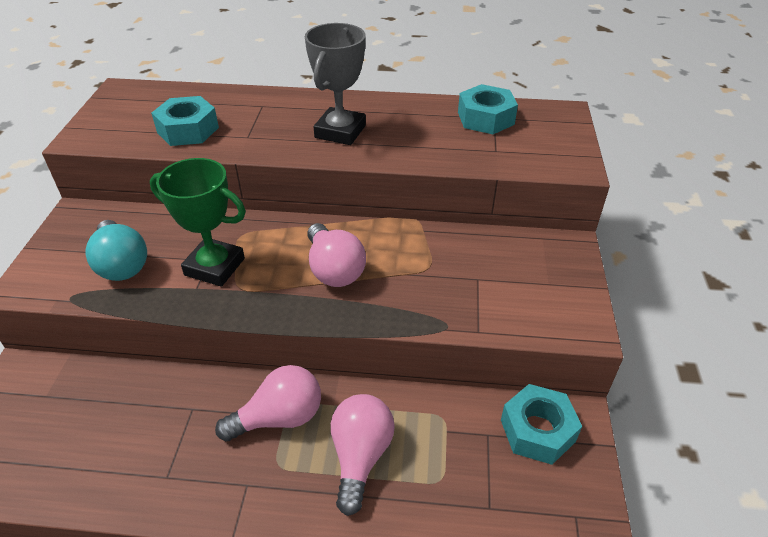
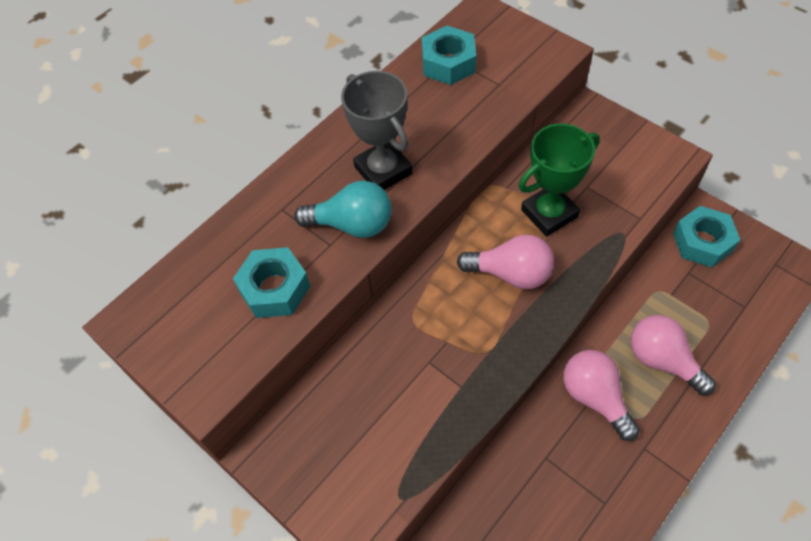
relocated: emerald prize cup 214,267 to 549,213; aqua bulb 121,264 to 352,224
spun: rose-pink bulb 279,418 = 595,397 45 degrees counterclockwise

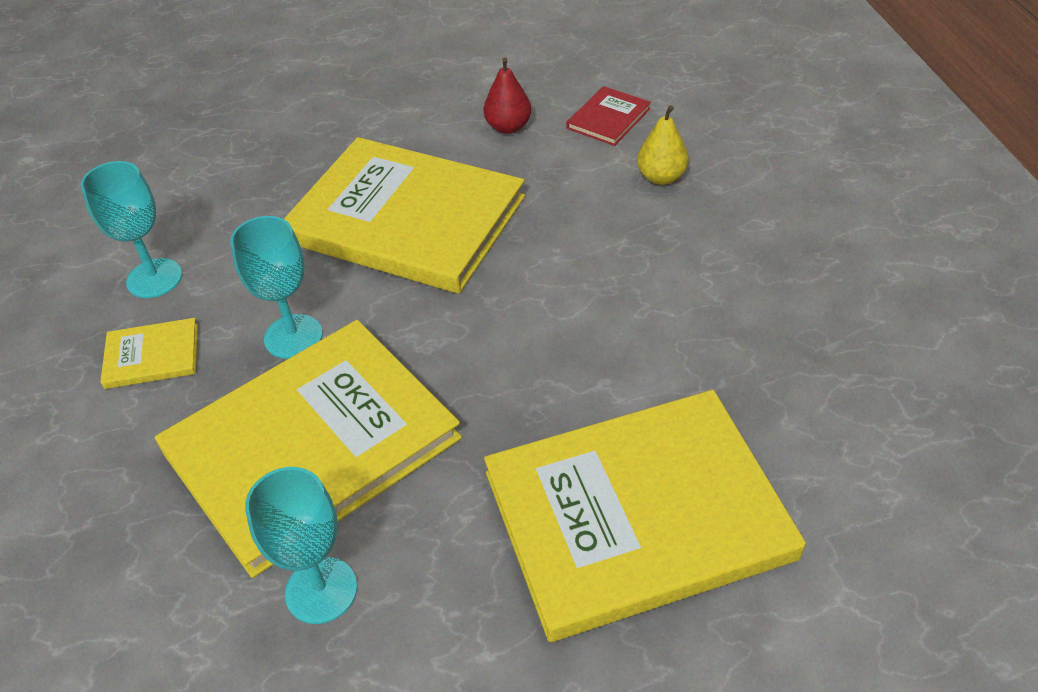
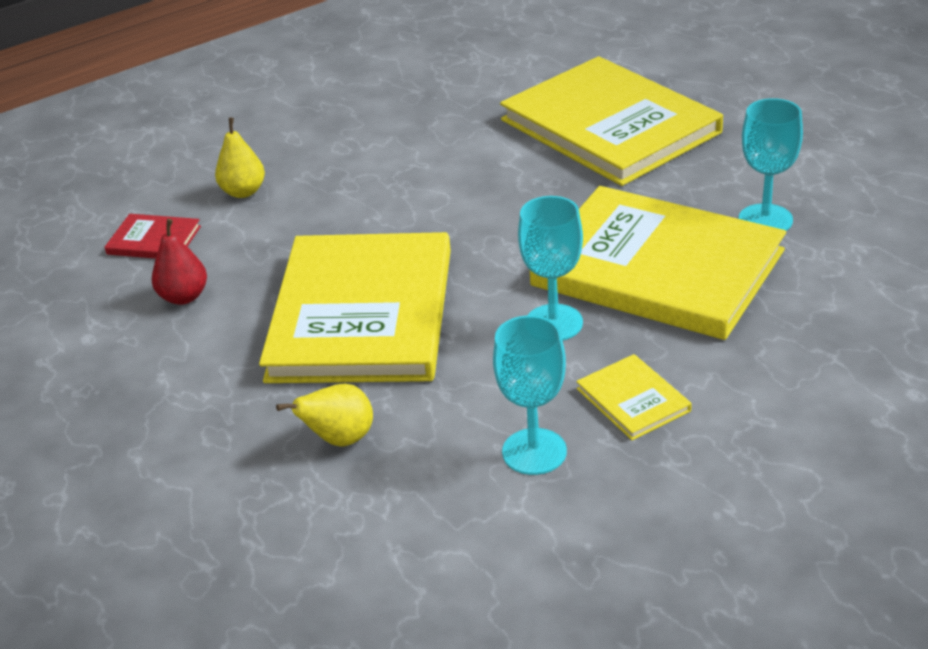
appeared: golden pear fruit 340,439

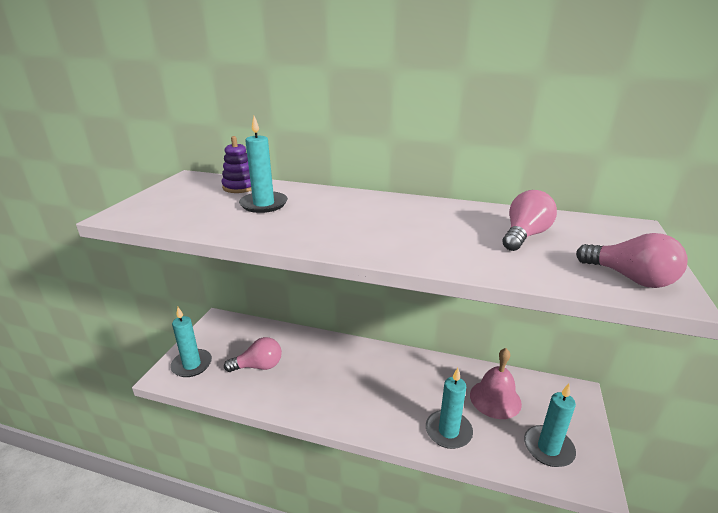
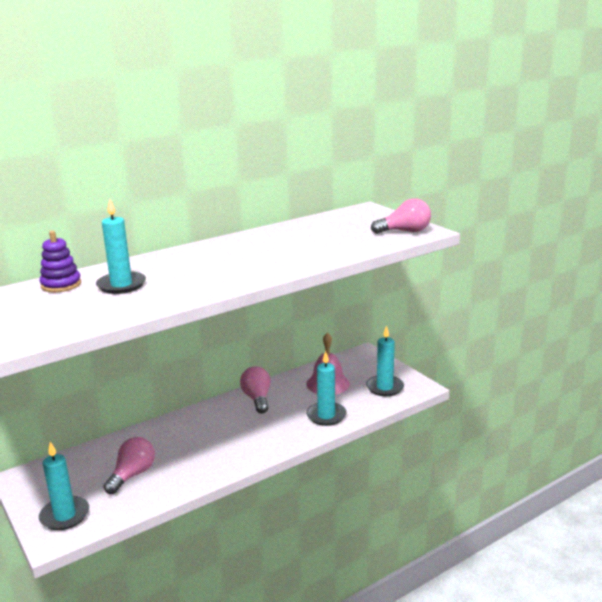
relocated: rose-pink bulb 524,236 to 257,399

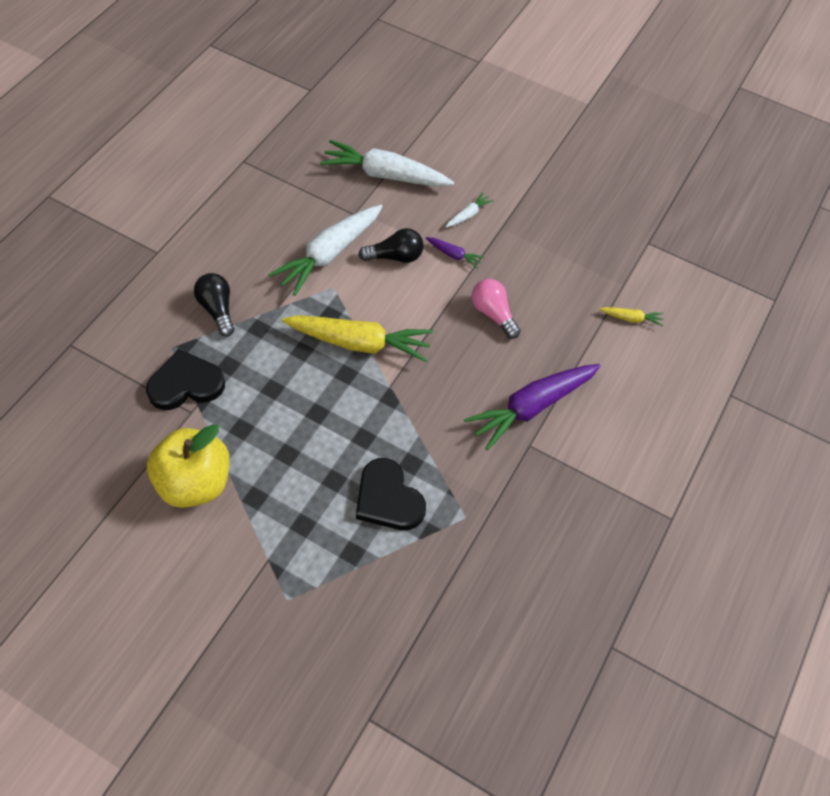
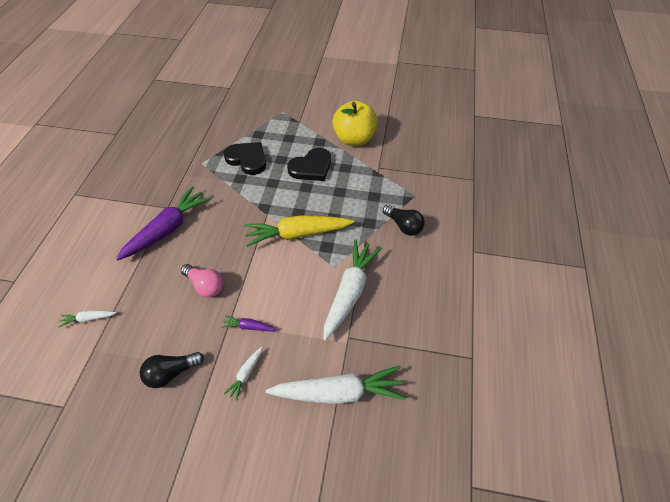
relocated: ebony bulb 395,256 to 171,373; ebony love heart 186,384 to 311,167
colour: golden root vegetable 631,318 to pure white root vegetable 88,319

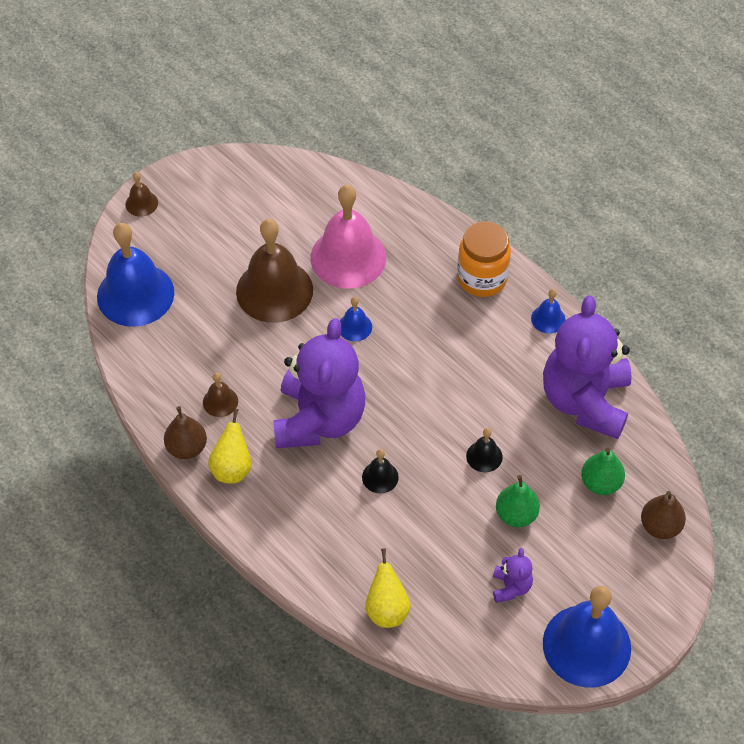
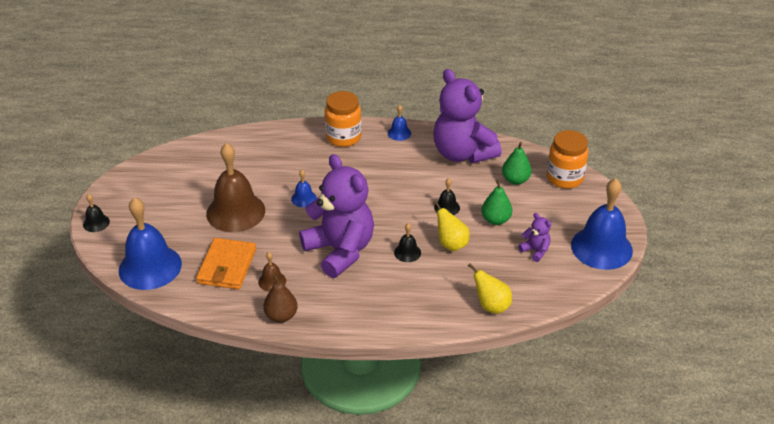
missing: rose-pink bell 348,257
appeared: orange-coloured billfold 227,266
relocated: golden pear fruit 232,468 to 451,244
exchanged: brown pear fruit 660,526 to orange-coloured jam jar 564,178
colour: brown bell 141,203 to ebony bell 96,223

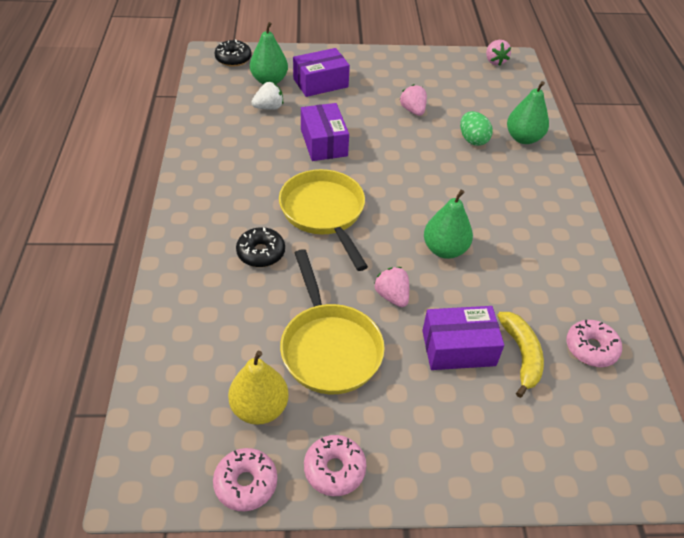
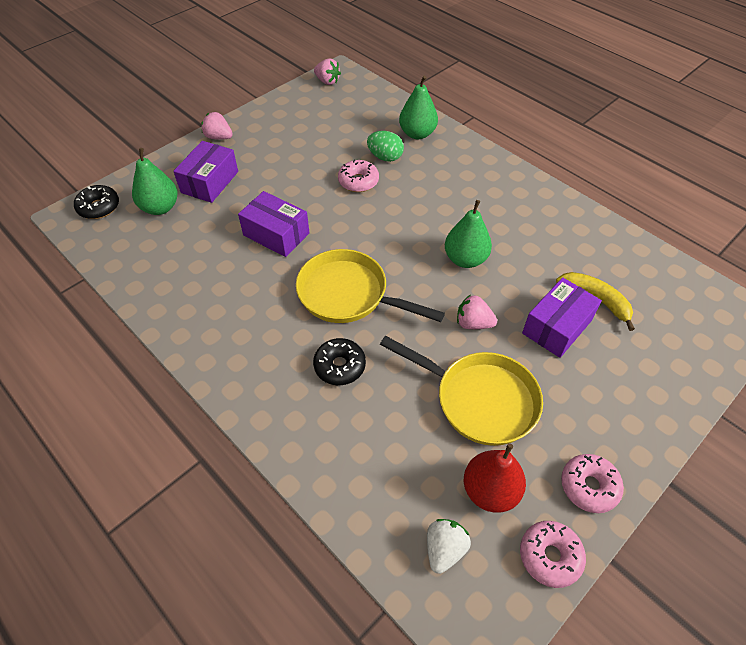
relocated: pure white strawberry 269,107 to 444,549; rose-pink strawberry 413,110 to 219,137; rose-pink glazed donut 591,348 to 358,181
colour: golden pear fruit 259,408 to red pear fruit 490,490

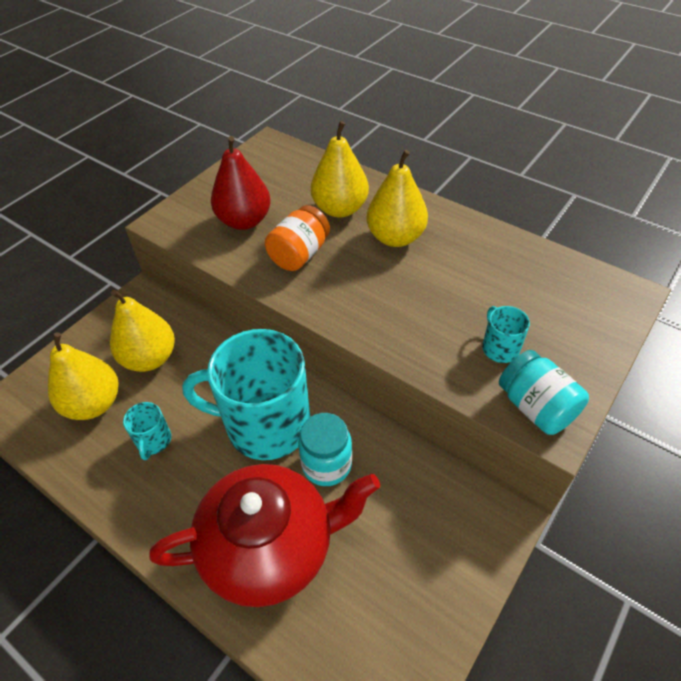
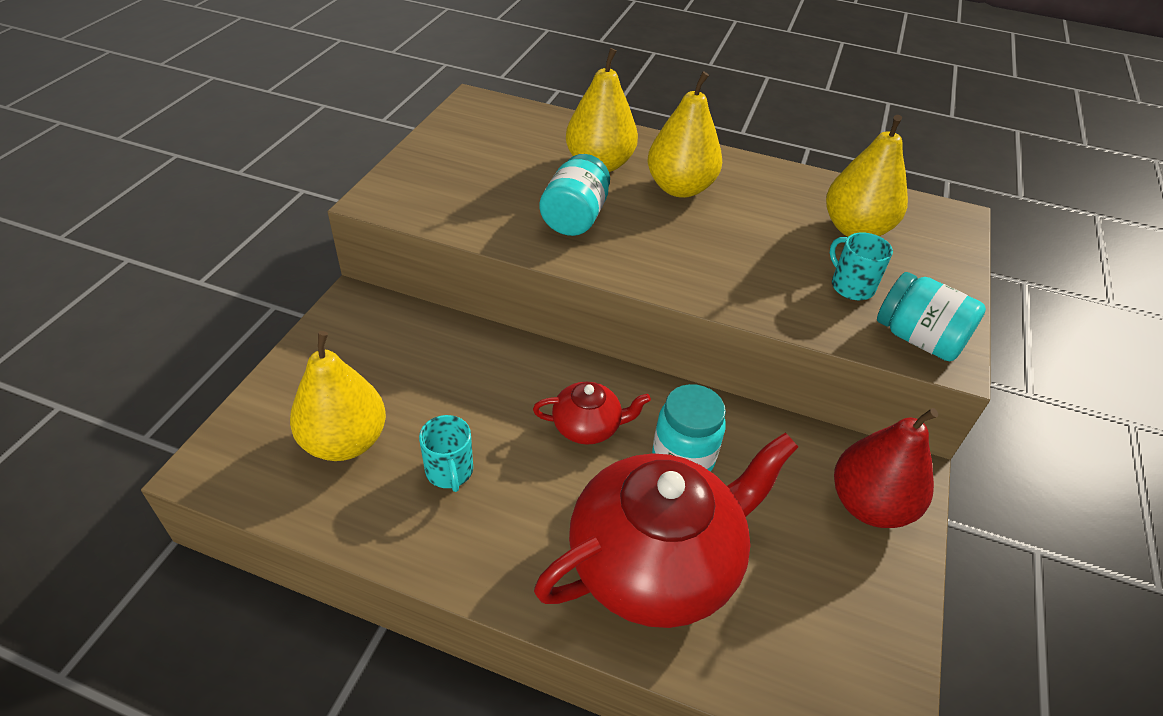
relocated: red pear fruit 244,221 to 869,505; golden pear fruit 150,358 to 855,229
exchanged: aqua tea mug 266,424 to red china teapot 588,426
colour: orange-coloured jam jar 299,254 to aqua jam jar 575,217

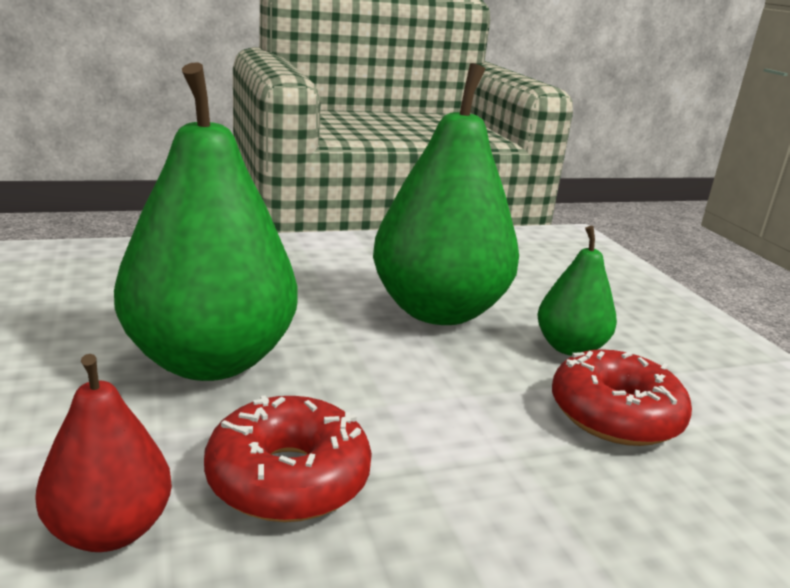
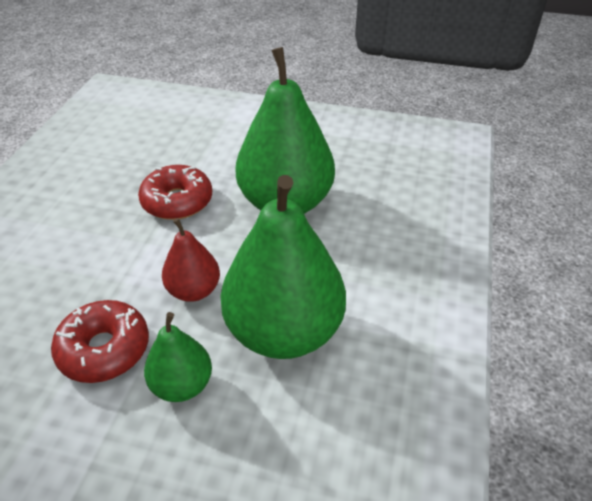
relocated: red pear fruit 109,530 to 194,290

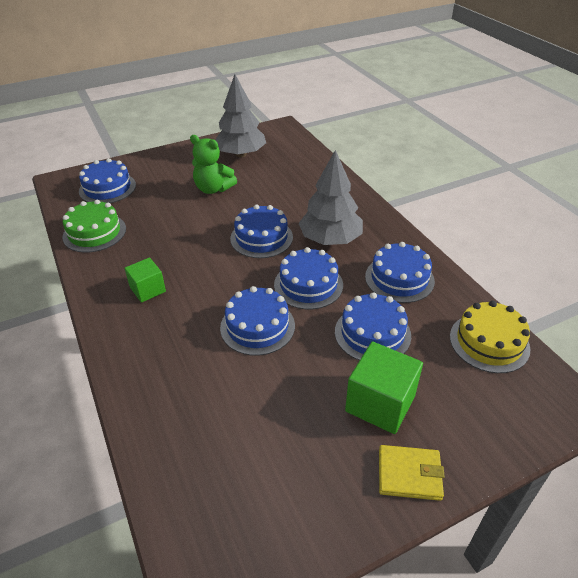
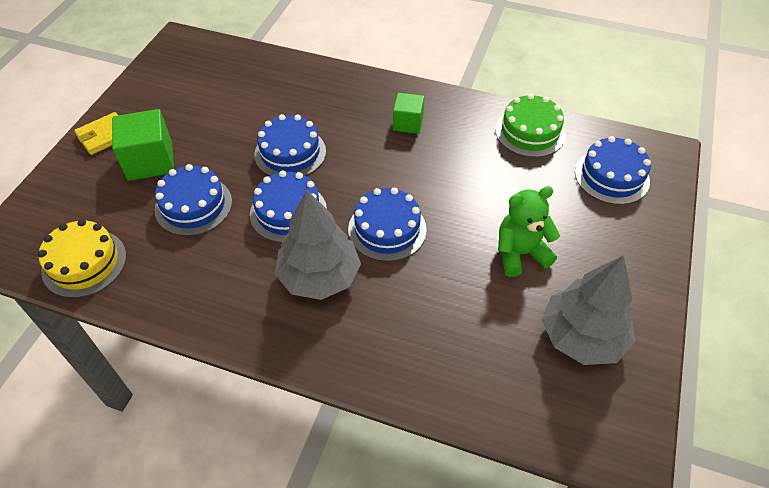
missing: blue gateau 399,278

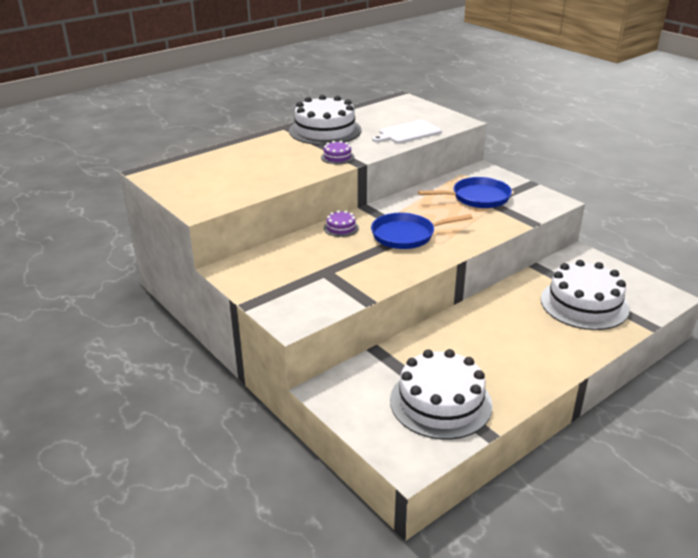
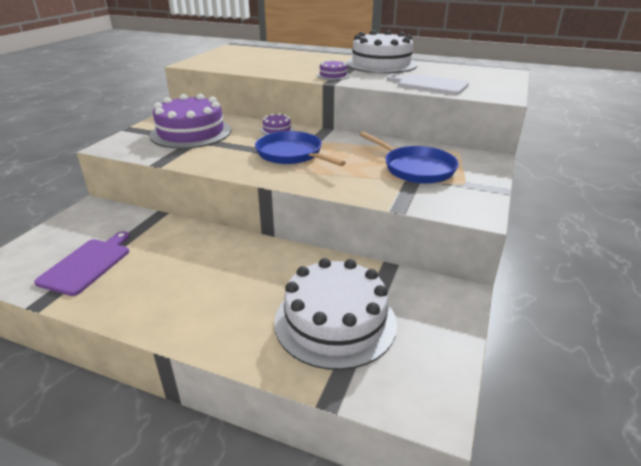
appeared: purple gateau 191,132
exchanged: pure white gateau 440,402 to purple chopping board 87,264

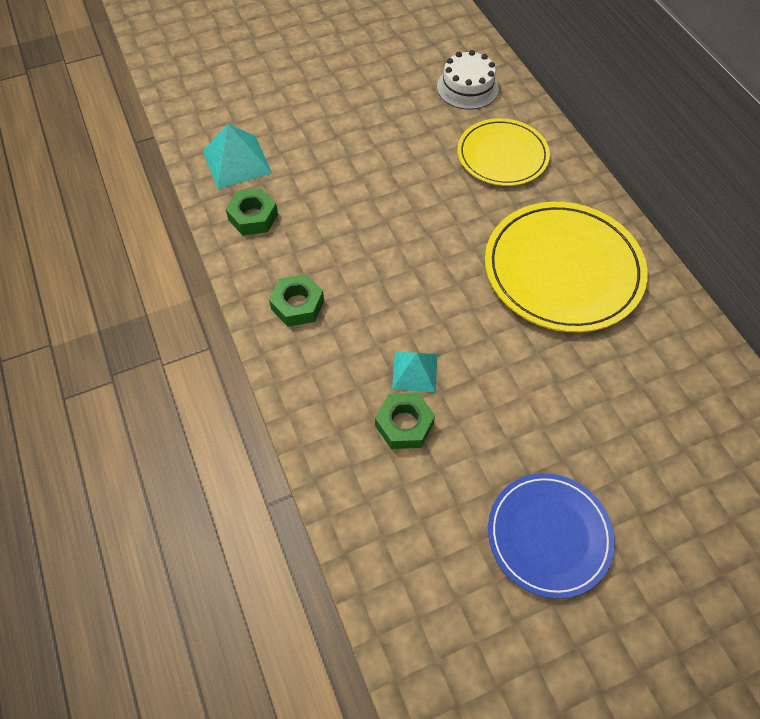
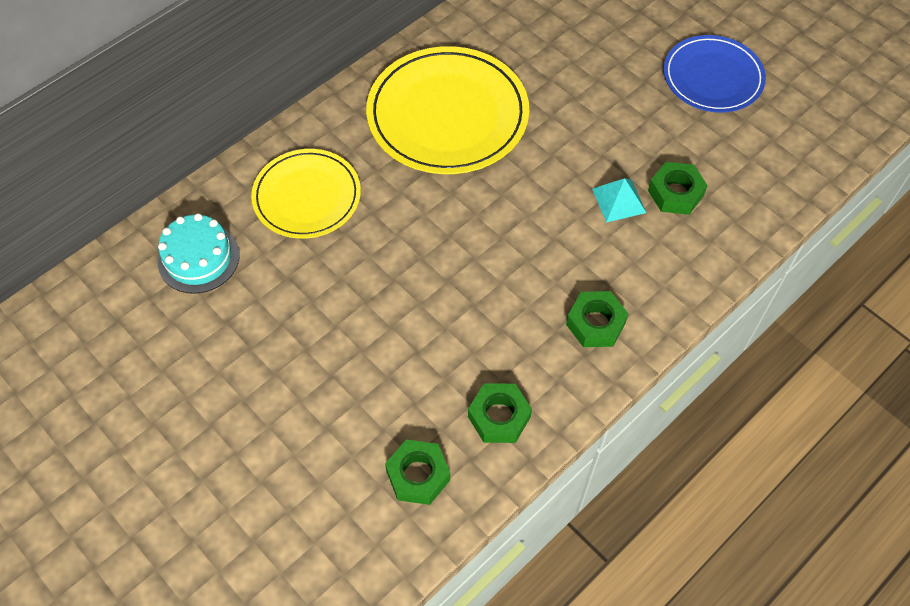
exchanged: aqua solid pyramid 237,161 to emerald hexagon nut 418,475
colour: pure white gateau 467,88 to aqua gateau 198,258

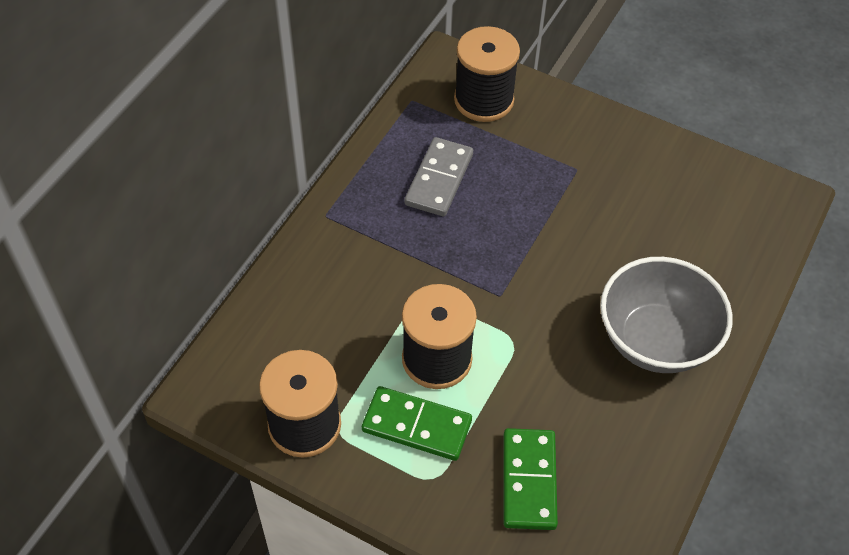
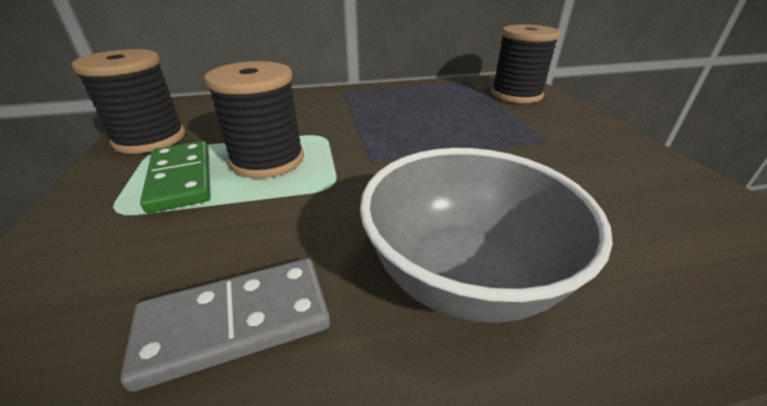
missing: emerald domino tile 529,480
relocated: ash-grey domino tile 439,179 to 235,322

